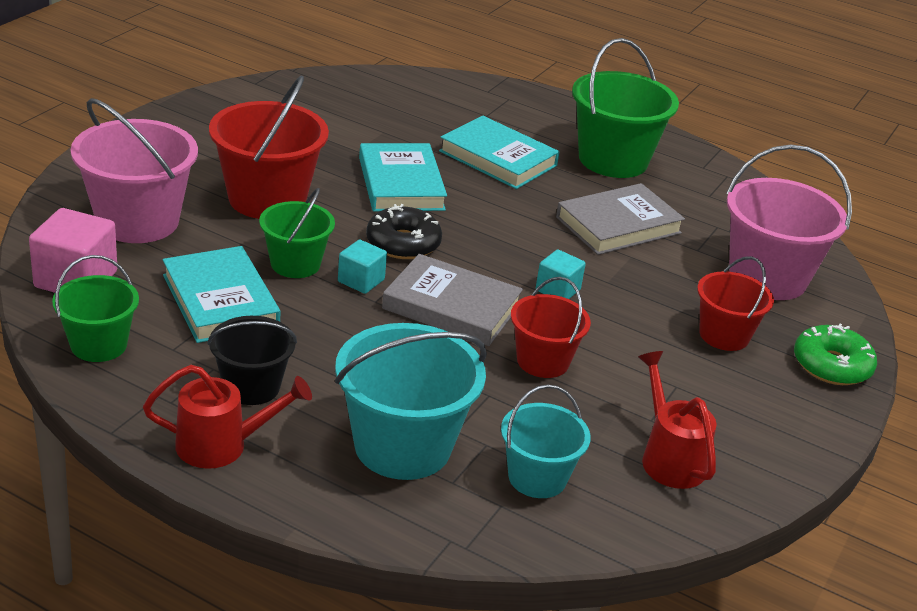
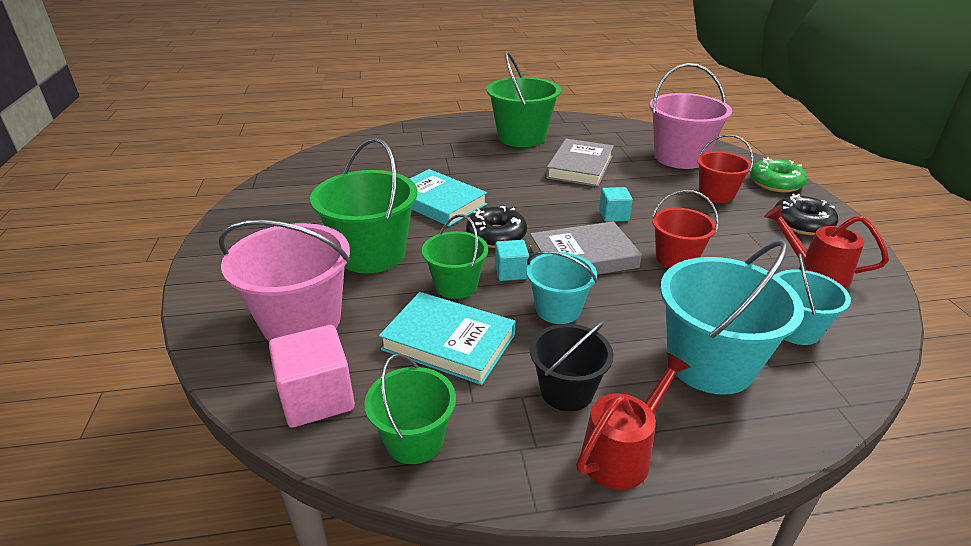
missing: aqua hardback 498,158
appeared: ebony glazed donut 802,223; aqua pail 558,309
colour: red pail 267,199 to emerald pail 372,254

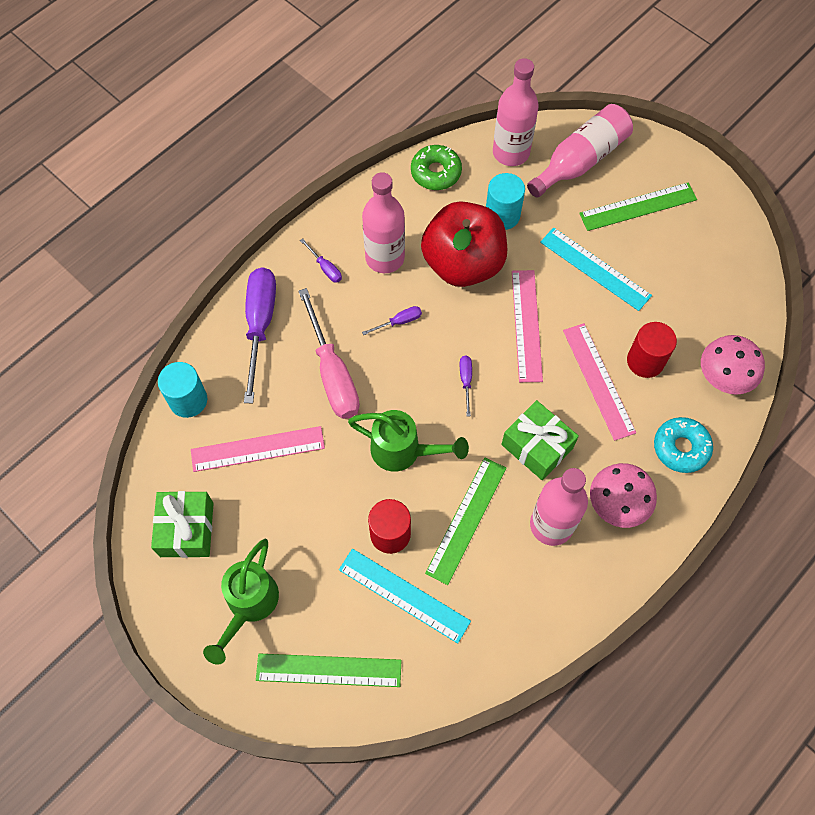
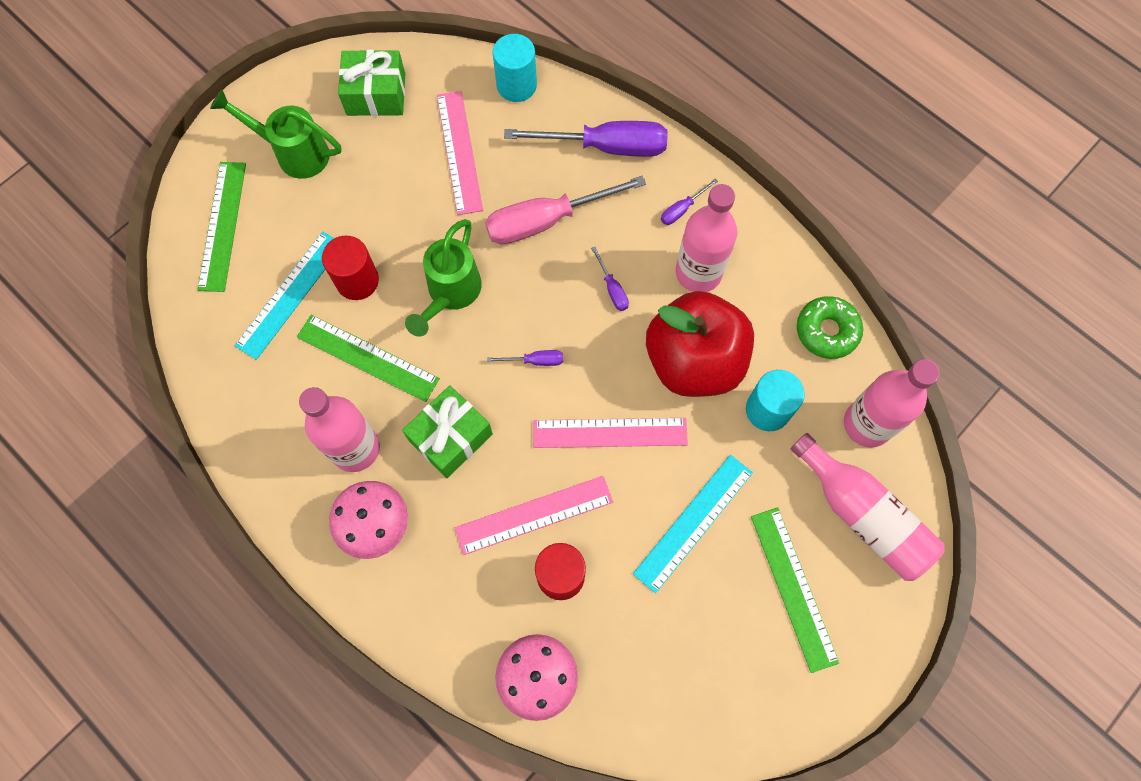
missing: aqua glazed donut 681,448

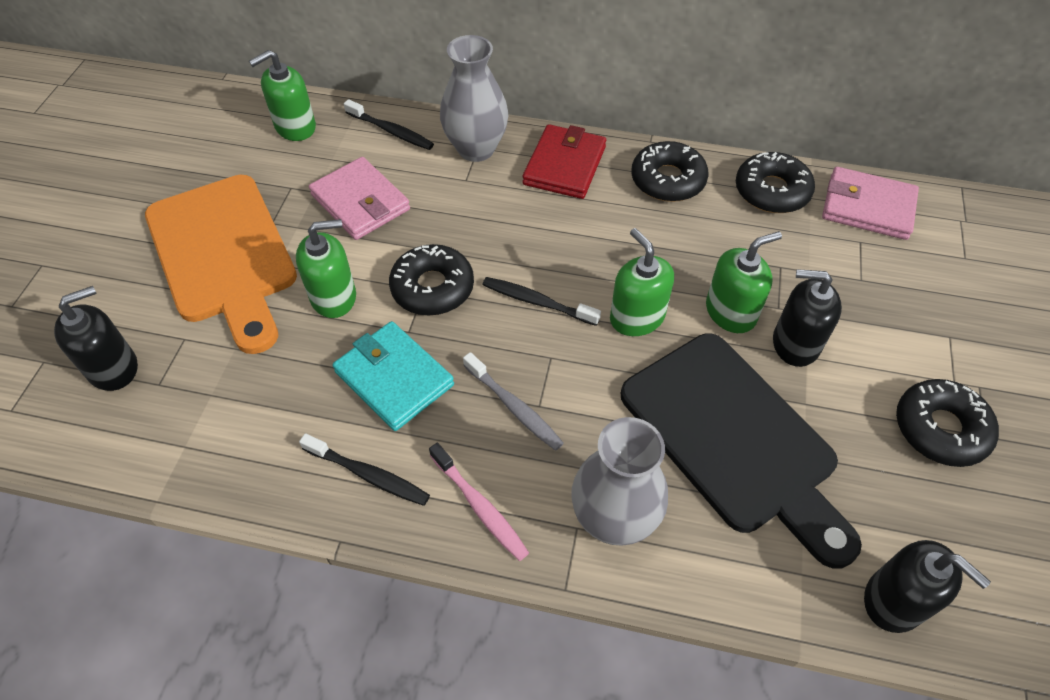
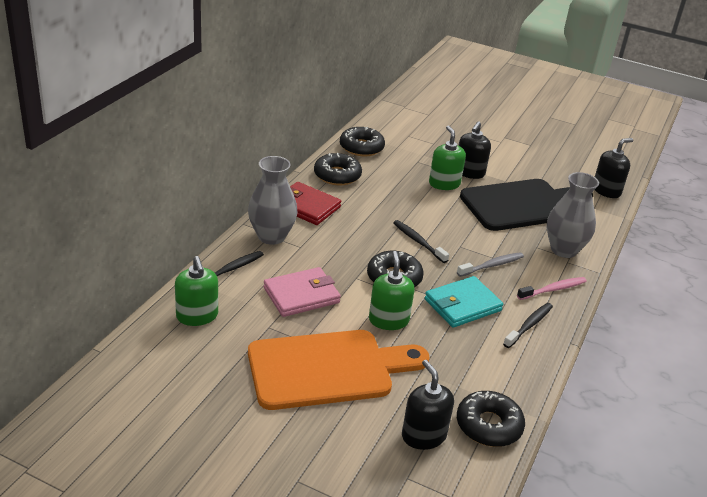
missing: rose-pink billfold 867,207; emerald soap dispenser 637,317
relocated: ebony glazed donut 940,429 to 488,425
spun: ebony dental brush 537,302 = 418,242 105 degrees clockwise

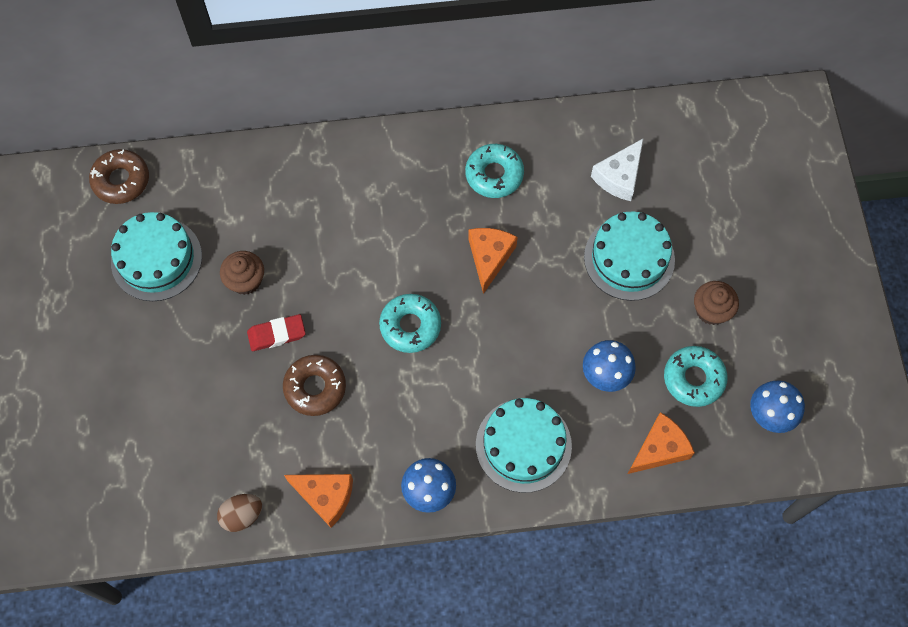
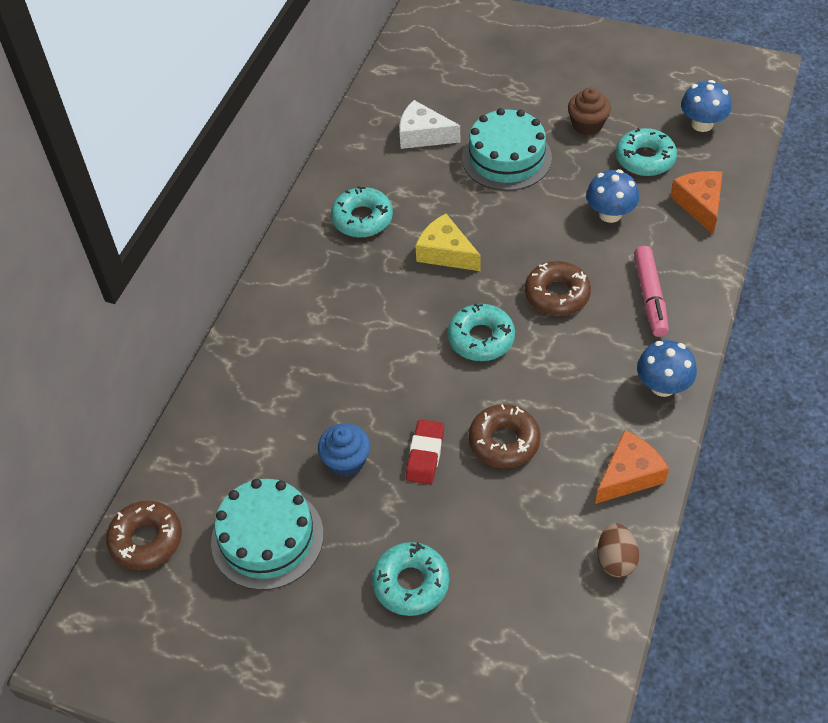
appeared: brown glazed donut 557,294; aqua glazed donut 411,583
exchanged: aqua gateau 523,445 to rose-pink marker pen 650,297
colour: orange-coloured cheese wedge 489,257 to golden cheese wedge 445,253; brown muffin 245,280 to blue muffin 346,461
spun: pure white cheese wedge 619,176 = 423,135 135 degrees clockwise

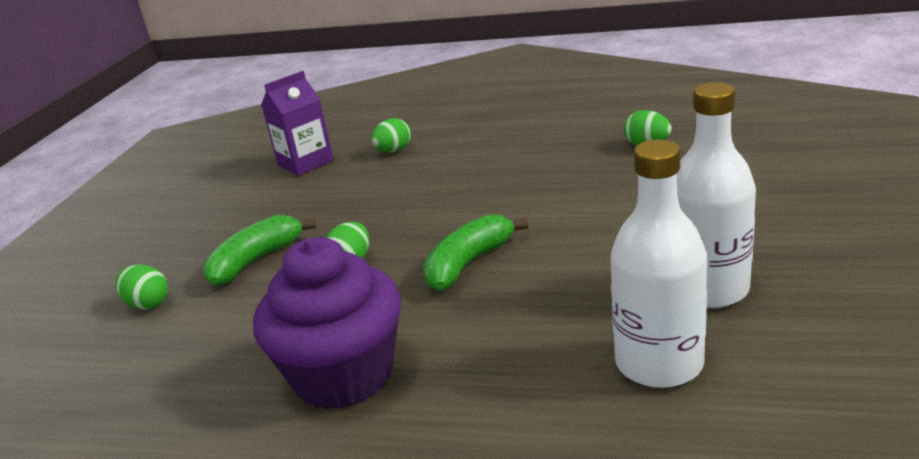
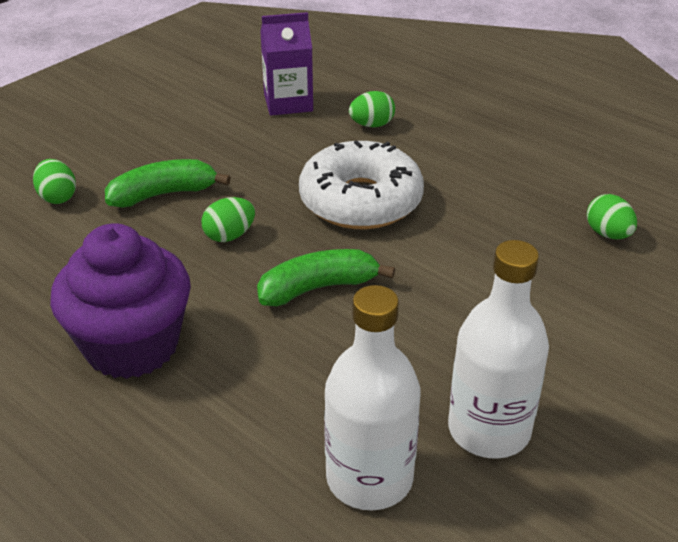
appeared: pure white glazed donut 360,201

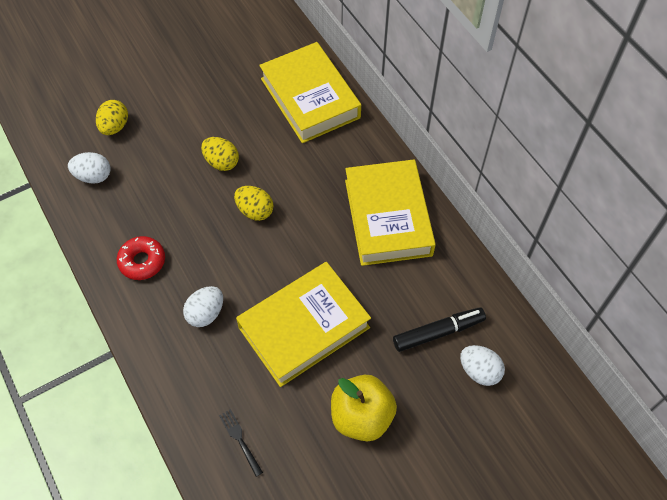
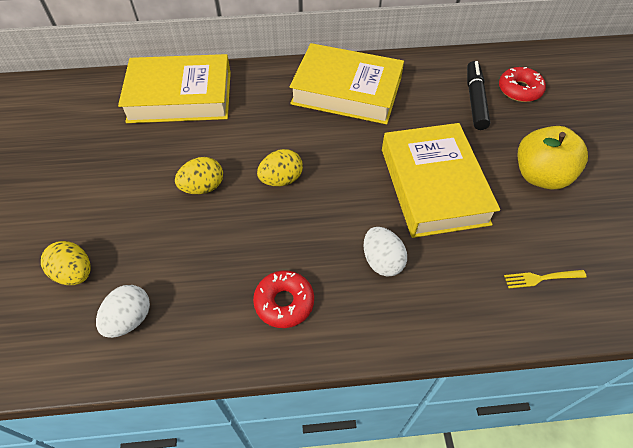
exchanged: pure white toy egg 479,371 to red glazed donut 519,90
colour: ebony dinner fork 240,440 to golden dinner fork 541,278

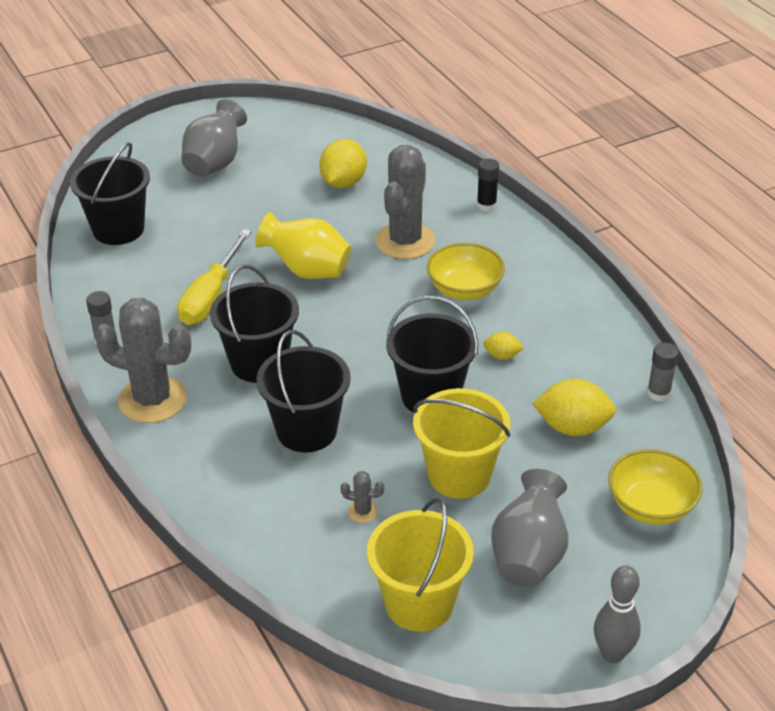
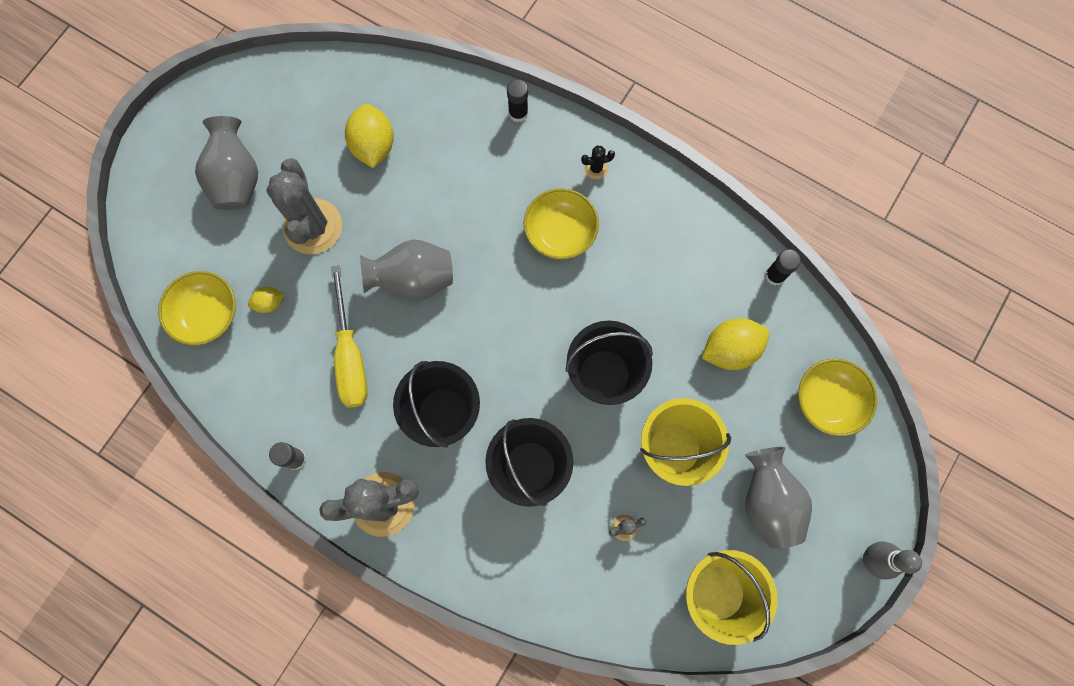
appeared: ebony prickly plant 596,168
relocated: ash-grey prickly plant 405,241 to 313,227; golden citrus fruit 502,356 to 269,303
exchanged: ebony pail 118,229 to golden bowl 207,315
colour: golden vase 307,271 to ash-grey vase 413,280; ash-grey glue 658,393 to ebony glue 775,275

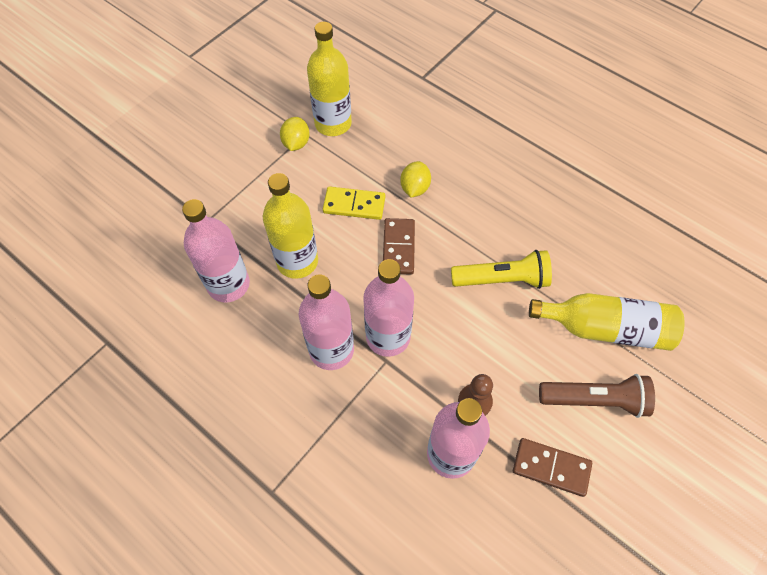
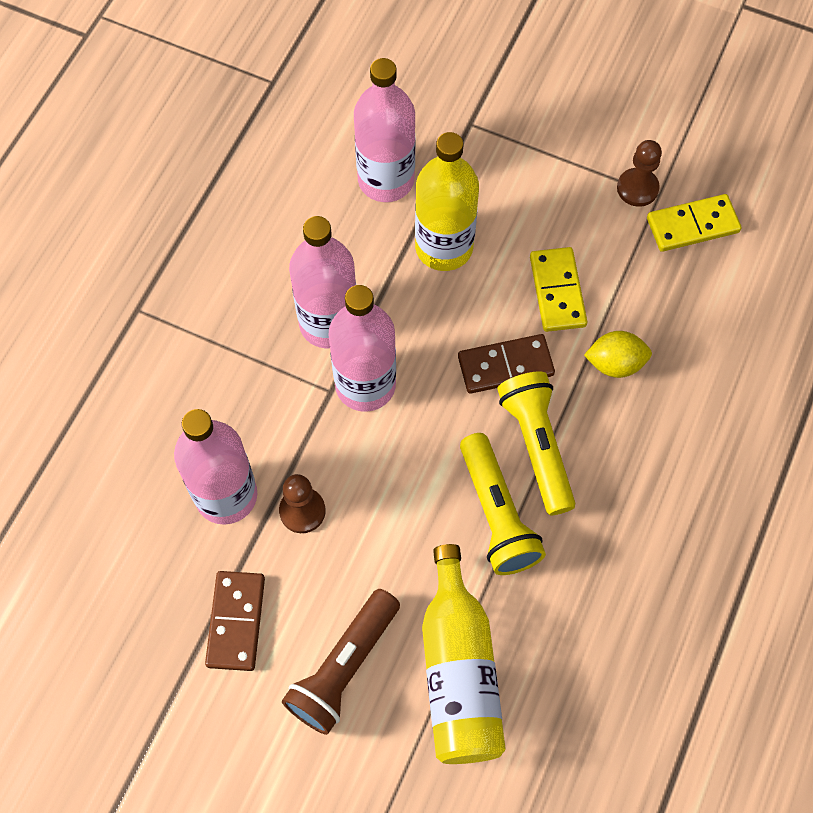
appeared: golden torch 537,446
exchanged: golden flask 333,123 to golden domino tile 692,225; golden citrus fruit 296,143 to brown pawn 637,188
spun: brown torch 595,400 = 343,668 45 degrees clockwise

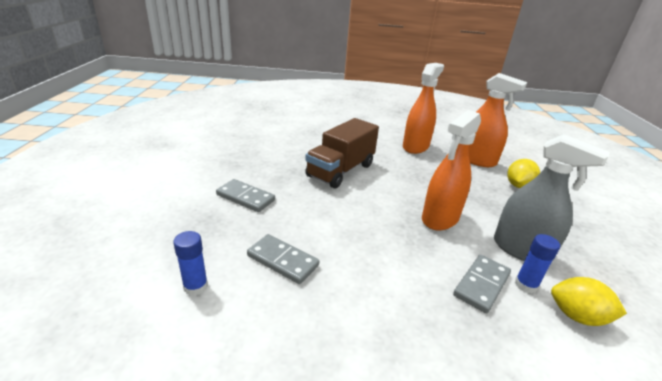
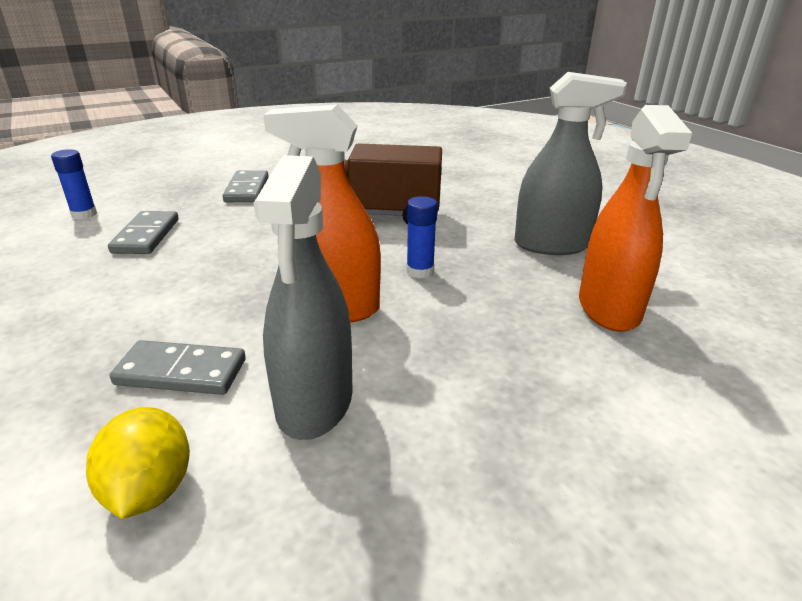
missing: golden citrus fruit 518,185
relocated: blue glue 525,285 to 420,271
colour: orange-coloured spray bottle 415,147 to ash-grey spray bottle 551,245

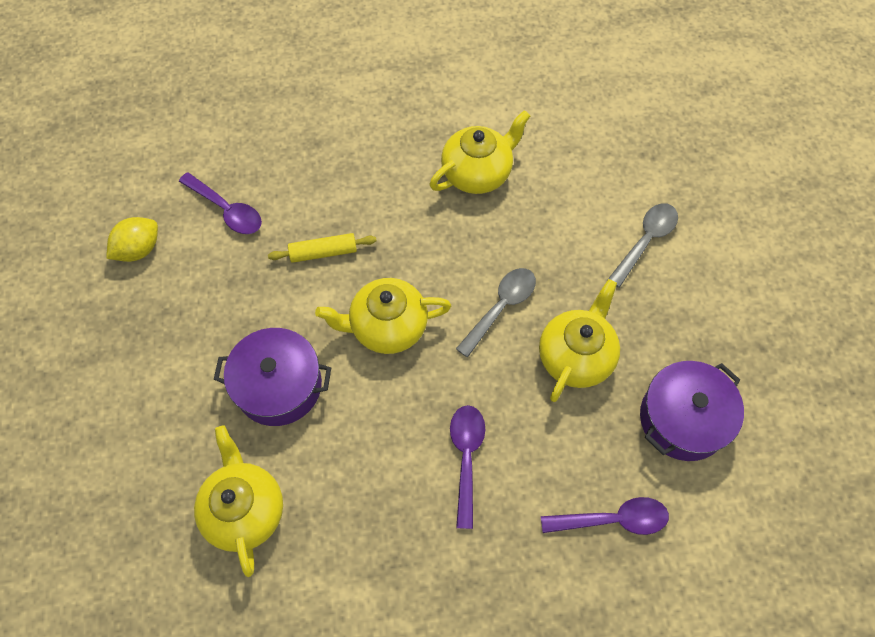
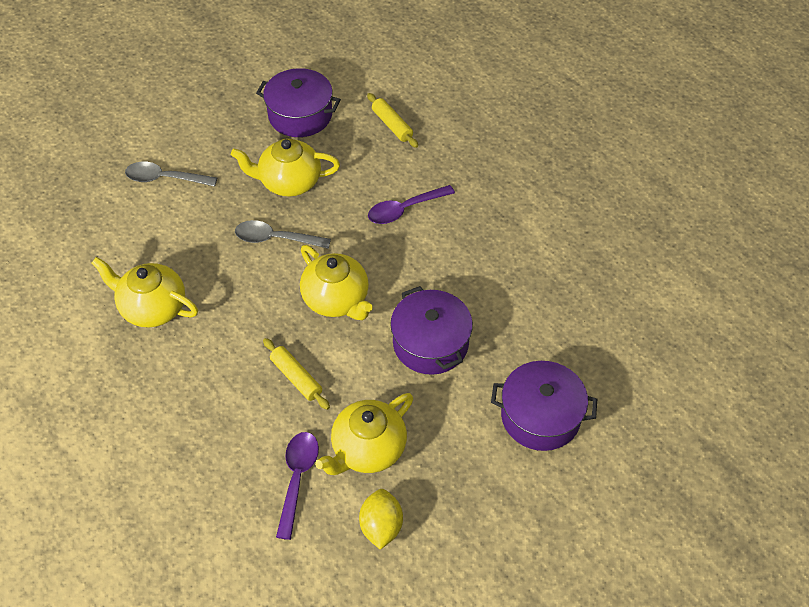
appeared: purple stockpot 540,416
relocated: golden china teapot 244,509 to 367,449
exchanged: purple spoon 612,519 to golden rolling pin 392,125
spun: golden citrus fruit 139,249 = 381,526 75 degrees clockwise

